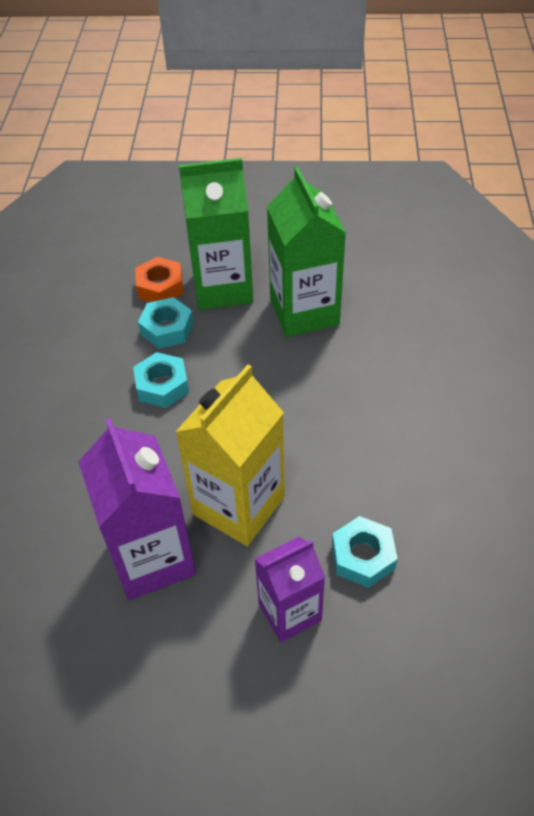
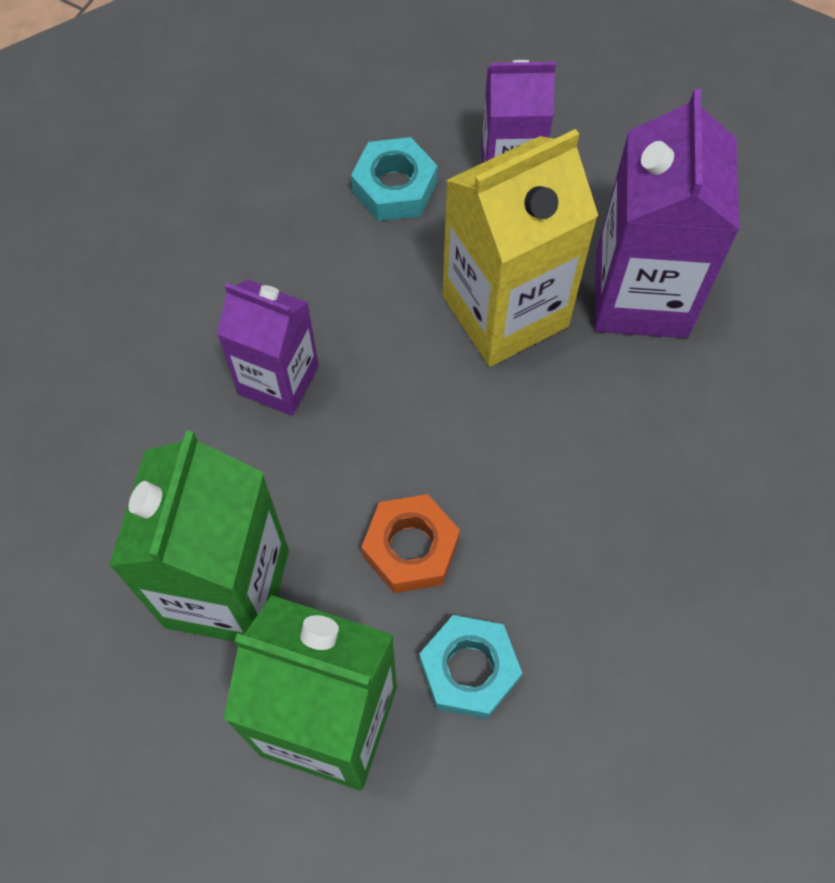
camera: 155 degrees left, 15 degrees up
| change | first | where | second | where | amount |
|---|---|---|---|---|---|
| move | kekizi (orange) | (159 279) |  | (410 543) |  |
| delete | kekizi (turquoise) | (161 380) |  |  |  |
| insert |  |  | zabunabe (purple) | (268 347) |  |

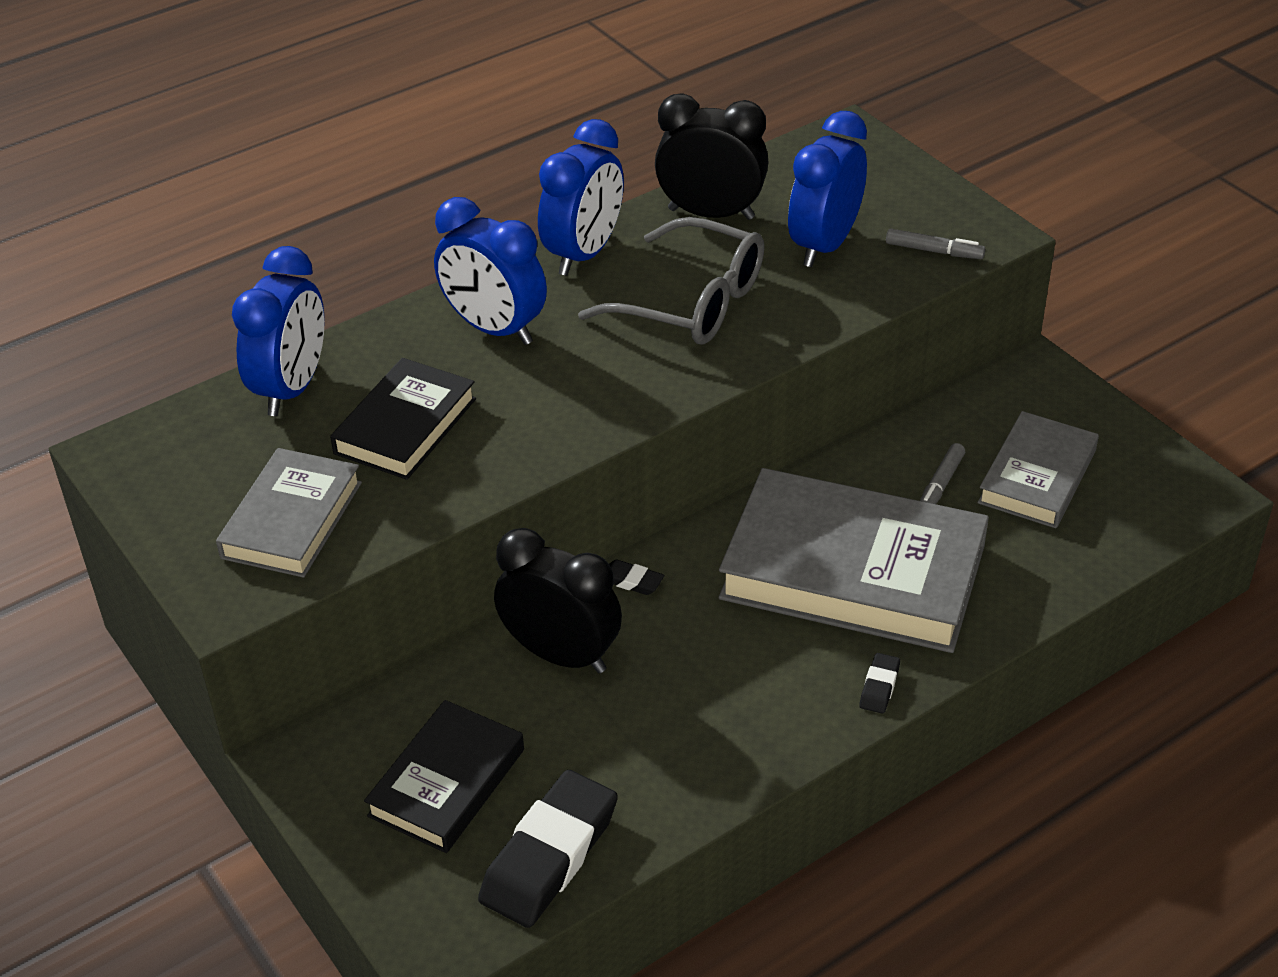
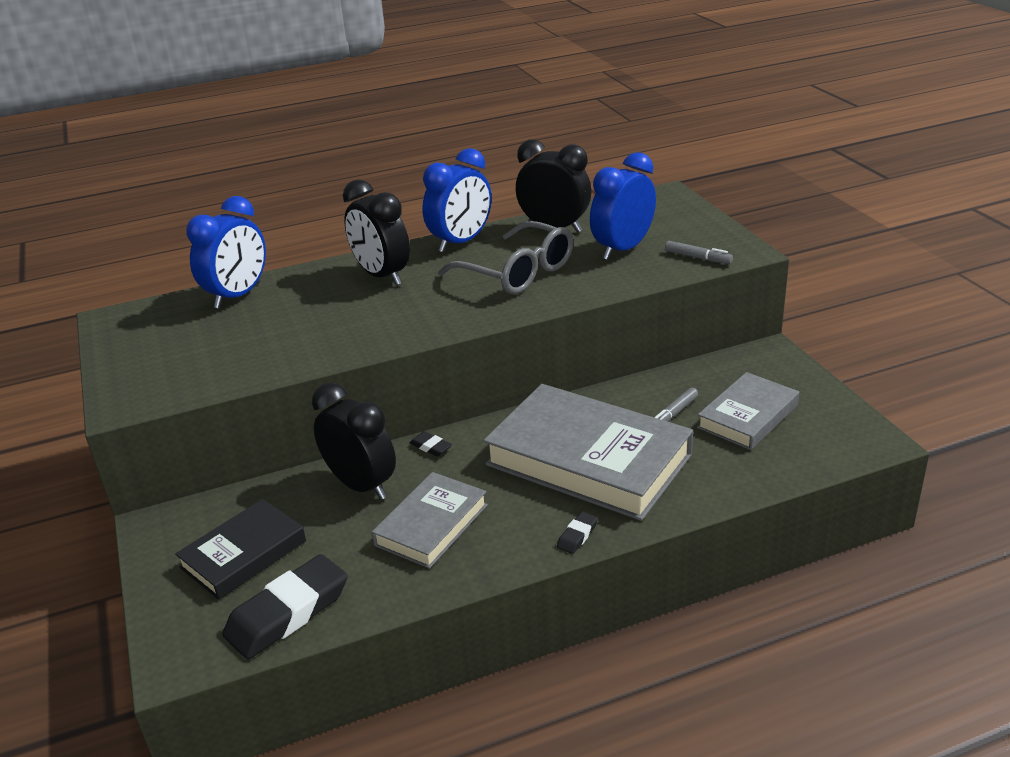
camera: 15 degrees right, 10 degrees down
| change | first | where | second | where | amount |
|---|---|---|---|---|---|
| recolor | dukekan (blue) | (490 271) | dukekan (black) | (376 232) |  |
| delete | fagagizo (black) | (403 419) |  |  |  |
| move | fagagizo (grey) | (289 513) |  | (430 520) |  |

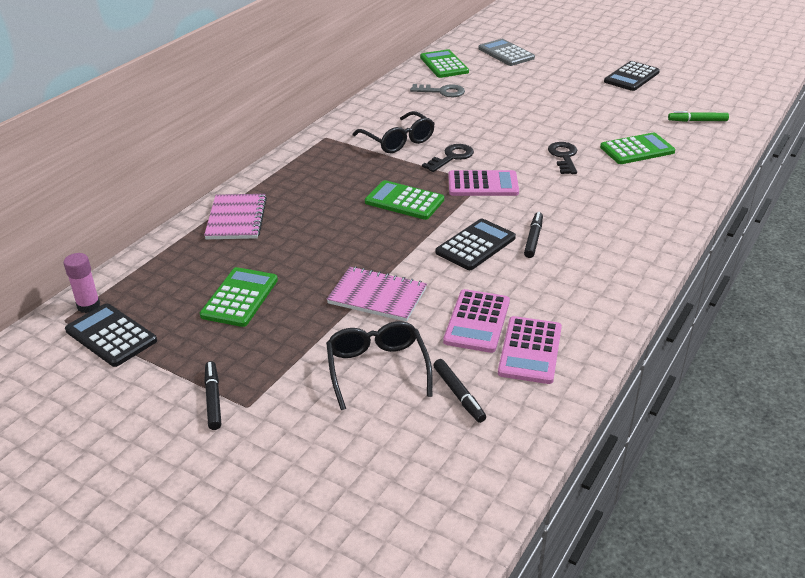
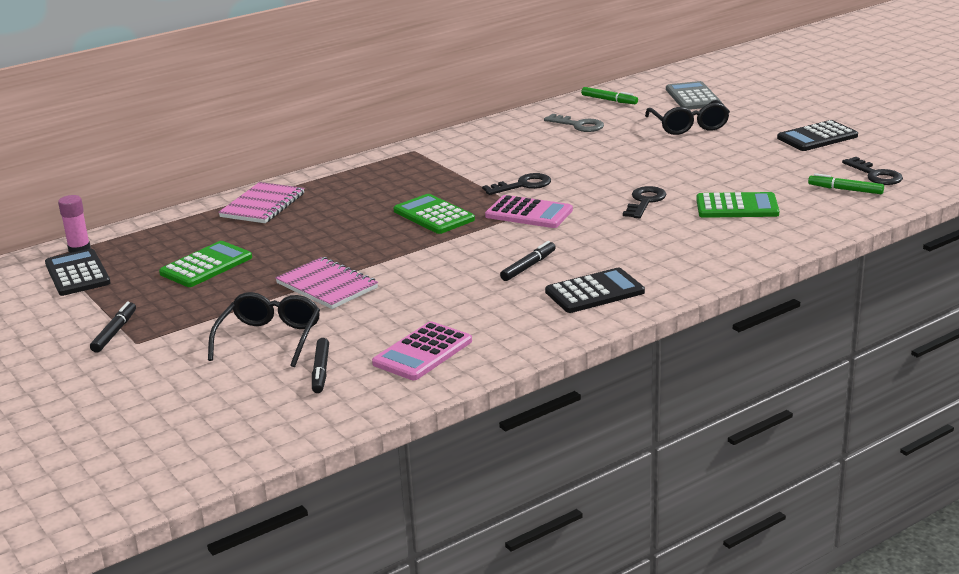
camera: 25 degrees right, 10 degrees down
| change | first | where | second | where | amount |
|---|---|---|---|---|---|
| replace | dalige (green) | (444 63) | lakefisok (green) | (609 95) |  |
| move | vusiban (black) | (394 132) |  | (687 117) |  |
| move | dalige (black) | (475 244) |  | (595 290) |  |
| delete | dalige (pink) | (476 321) |  |  |  |
| insert |  |  | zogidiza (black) | (872 171) |  |

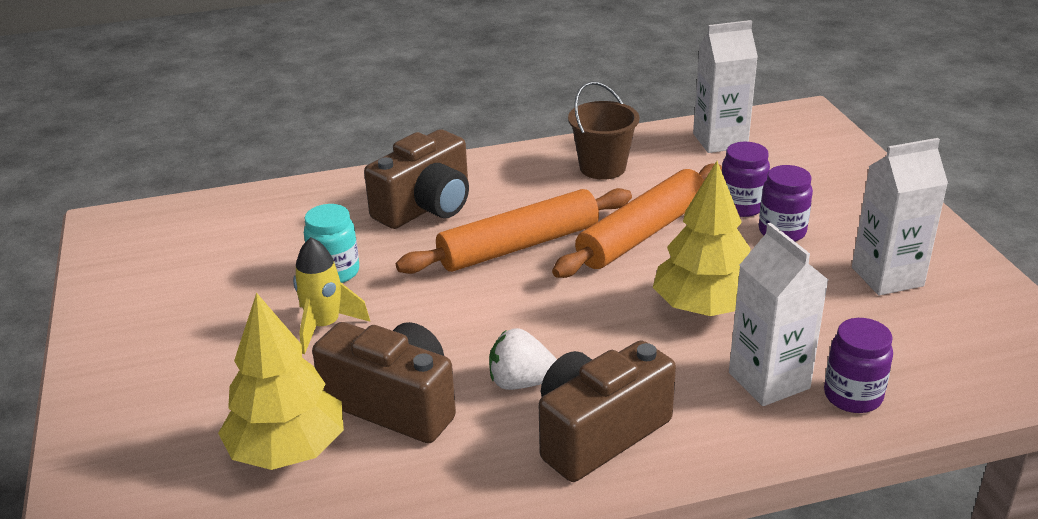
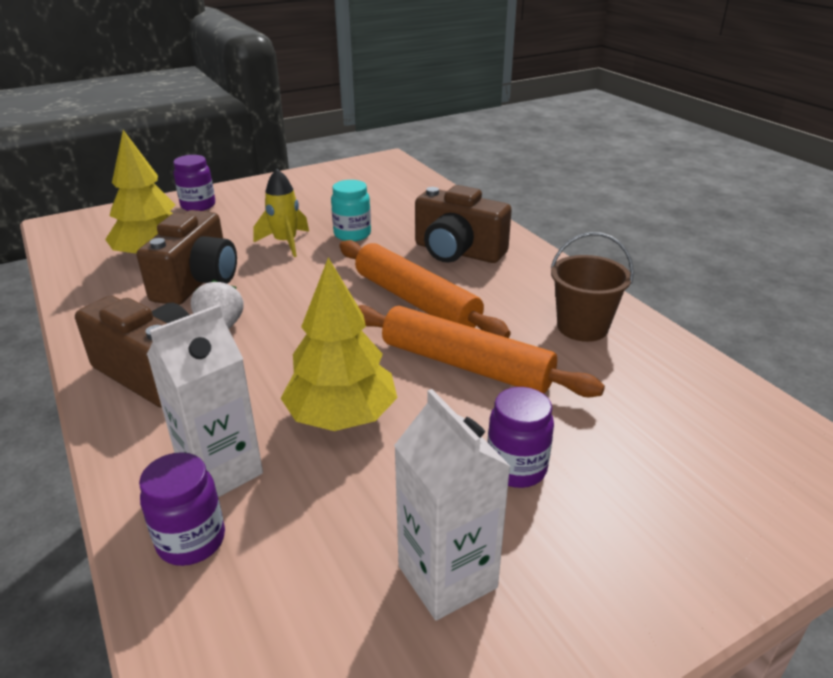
camera: 75 degrees right, 0 degrees up
| change | first | where | second | where | amount |
|---|---|---|---|---|---|
| delete | zabunabe (white) | (725 86) |  |  |  |
| move | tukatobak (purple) | (746 179) |  | (194 183) |  |

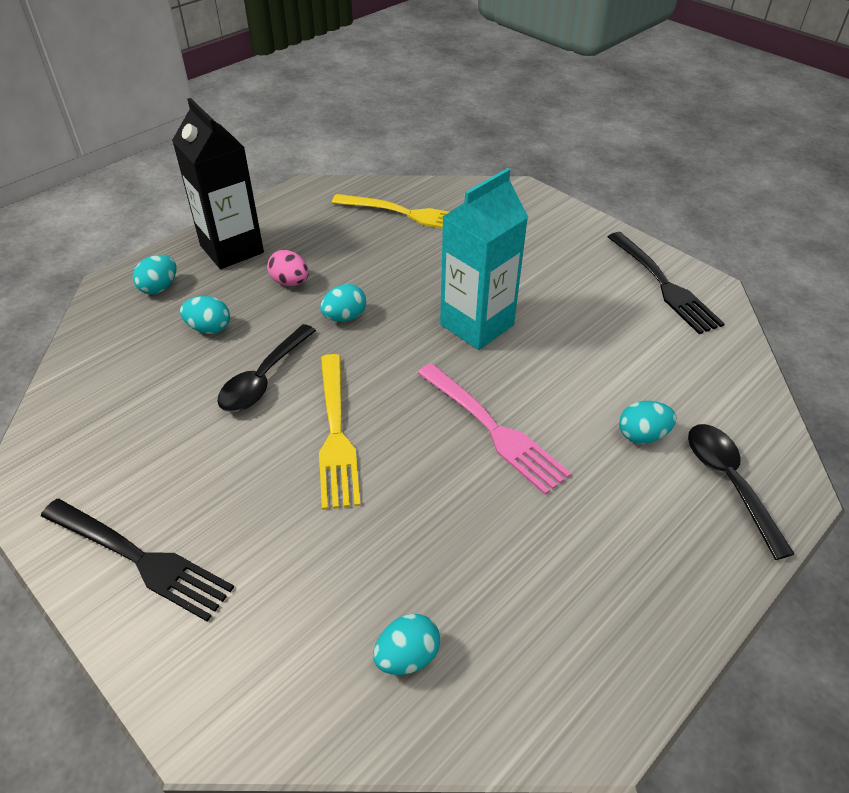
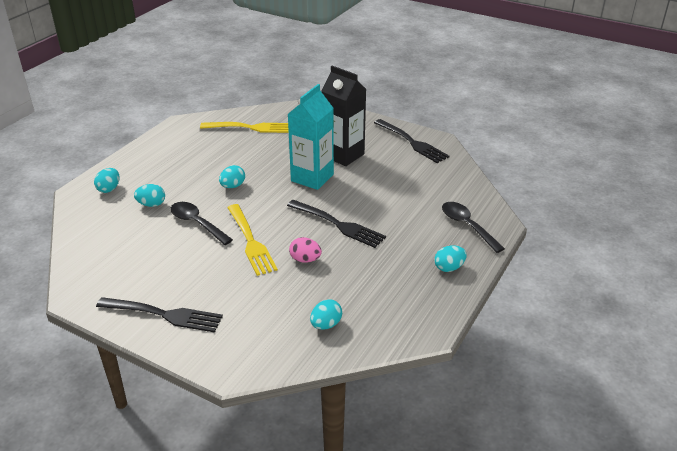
camera: 15 degrees left, 10 degrees down
| change | first | where | second | where | amount |
|---|---|---|---|---|---|
| move | zabunabe (black) | (218 183) |  | (344 116) |  |
| move | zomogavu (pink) | (288 268) |  | (305 250) |  |
| rotate | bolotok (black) | (267 368) |  | (201 223) | 120 degrees clockwise |
| recolor | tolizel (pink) | (494 429) | tolizel (black) | (336 224) |  |
| move | zomogavu (turquoise) | (647 422) |  | (450 258) |  |

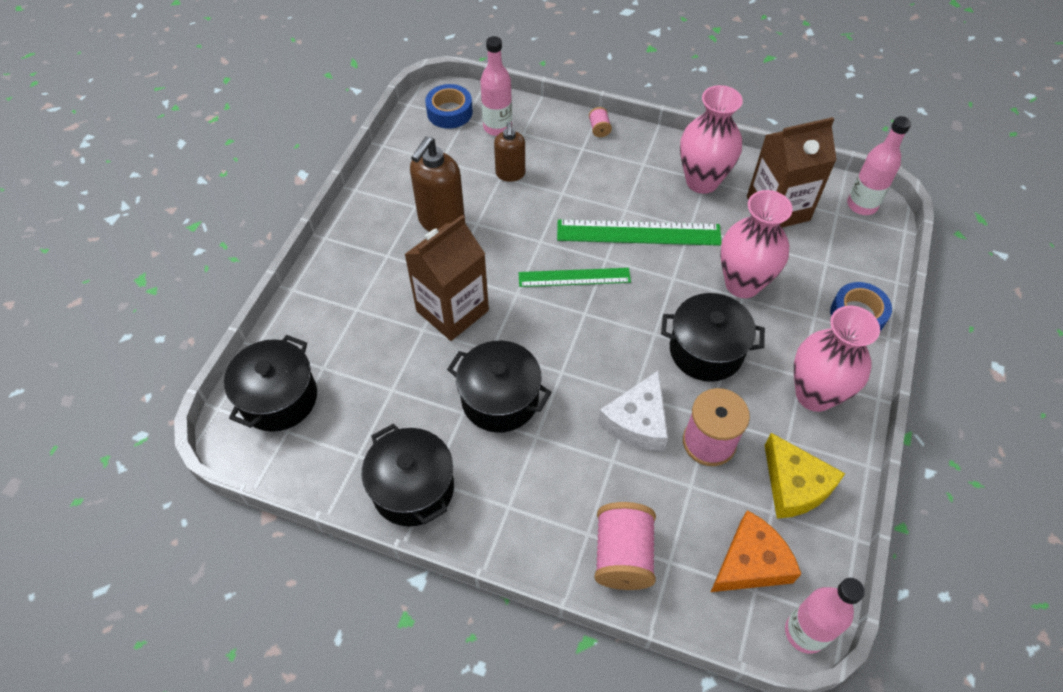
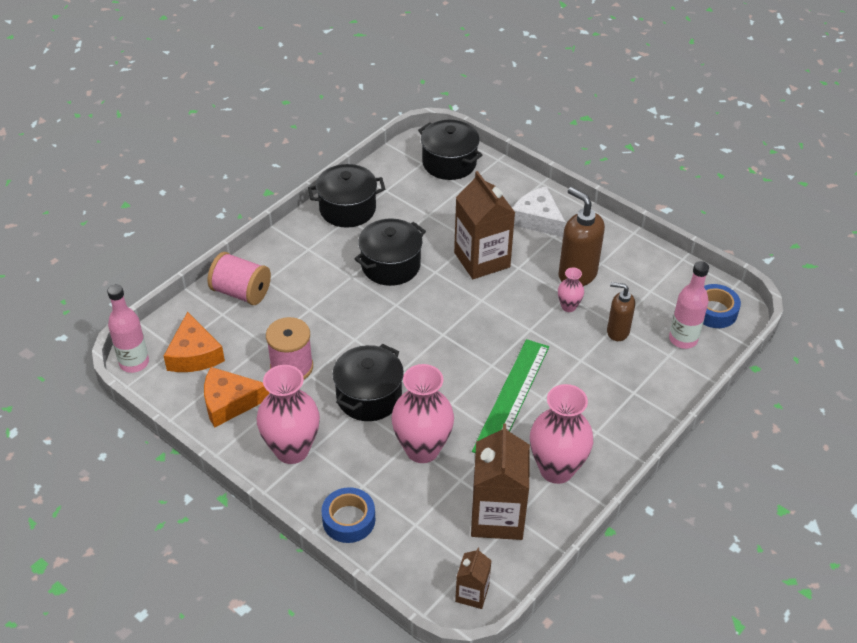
camera: 110 degrees right, 10 degrees down
| change | first | where | second | where | amount |
|---|---|---|---|---|---|
| delete | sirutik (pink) | (600 122) |  |  |  |
| replace | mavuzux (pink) | (879 165) | zabunabe (brown) | (473 578) |  |
| delete | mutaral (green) | (575 277) |  |  |  |
| move | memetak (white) | (633 410) |  | (539 211) |  |
| recolor | memetak (yellow) | (804 476) | memetak (orange) | (237 397) |  |
| insert |  |  | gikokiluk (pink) | (571 290) |  |

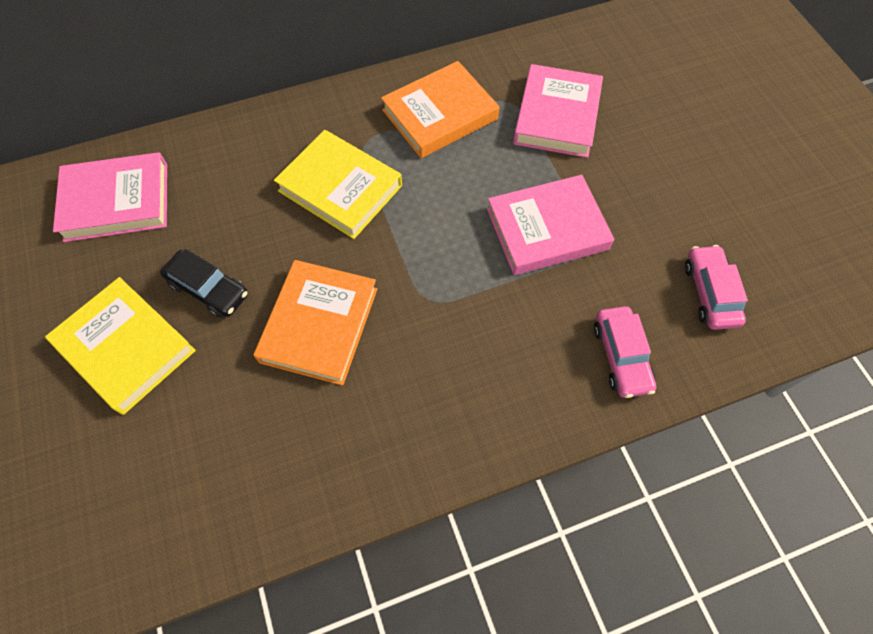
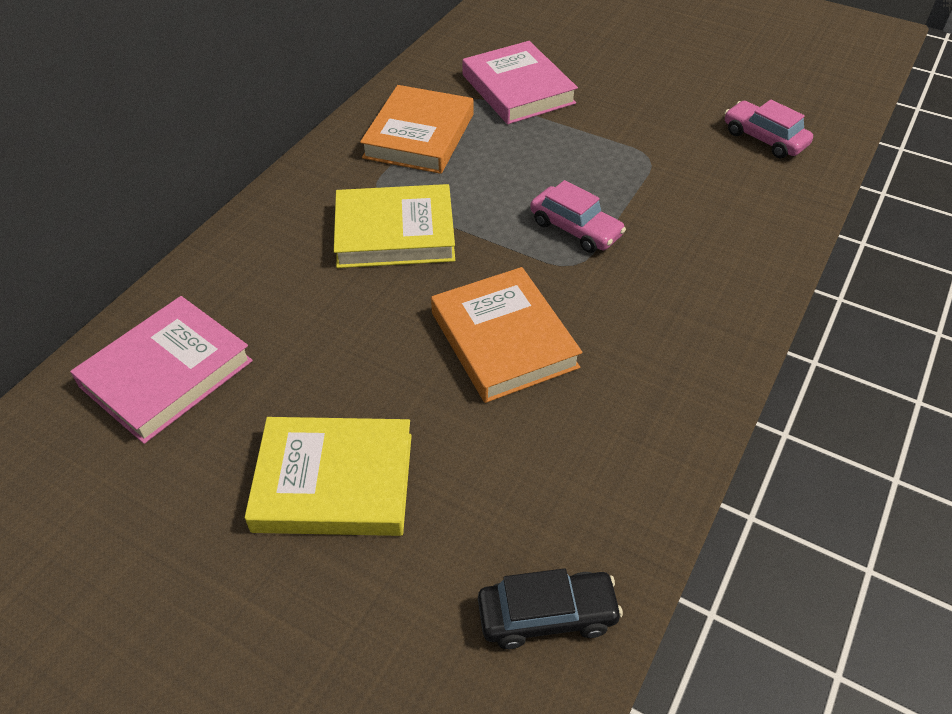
camera: 40 degrees left, 15 degrees down
| change | first | where | second | where | amount |
|---|---|---|---|---|---|
| delete | fagagizo (pink) | (550 225) |  |  |  |
| move | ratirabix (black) | (204 283) |  | (550 608) |  |
| move | ratirabix (pink) | (625 352) |  | (578 216) |  |

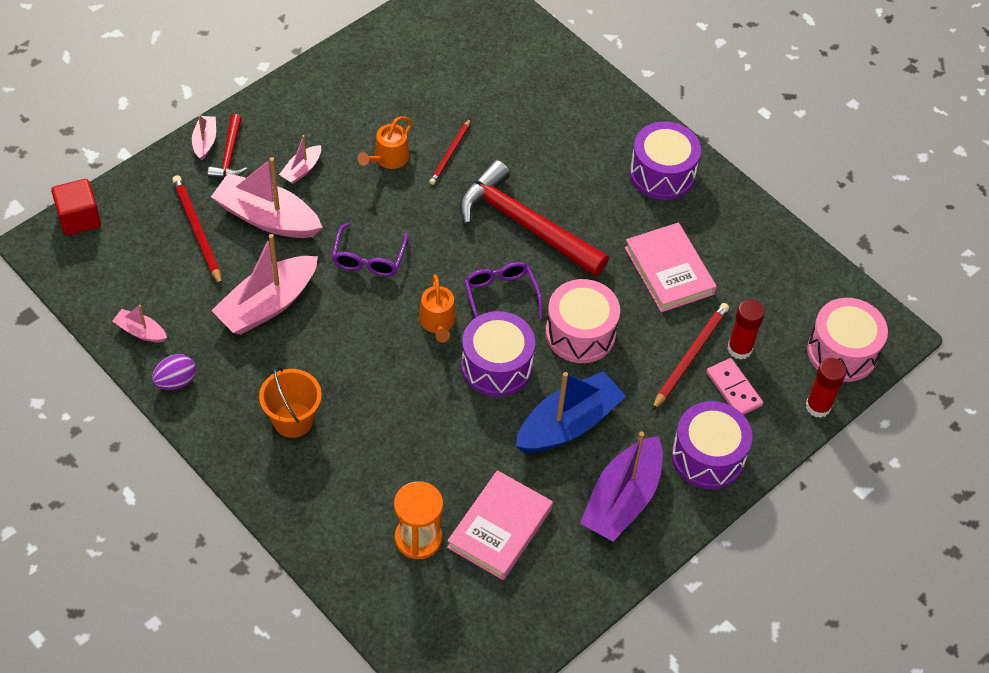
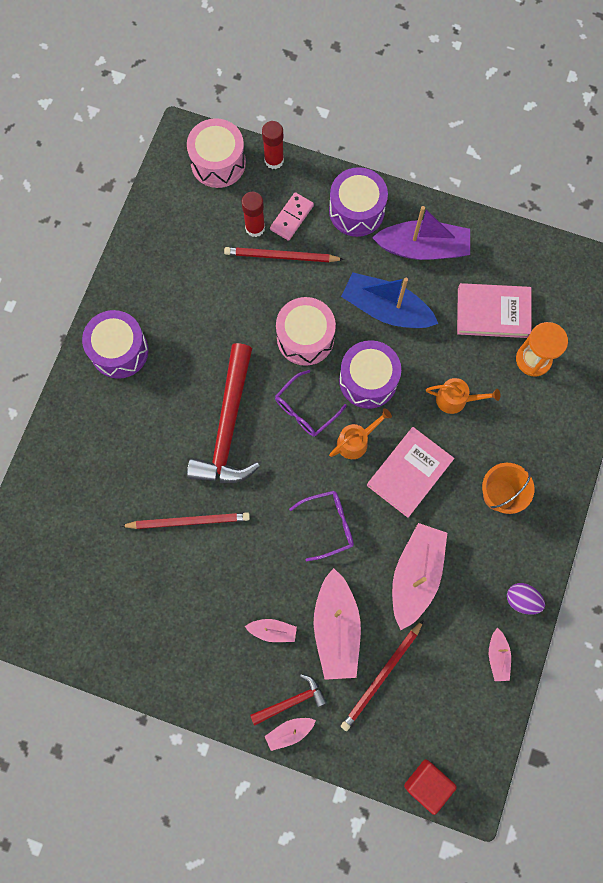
camera: 115 degrees left, 20 degrees up
| change | first | where | second | where | amount |
|---|---|---|---|---|---|
| move | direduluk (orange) | (384 142) |  | (463 396) |  |
| resize | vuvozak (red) | (450 151) |  | (185 520) | x1.50 |
| move | fagagizo (pink) | (671 267) |  | (410 472) |  |
| rotate | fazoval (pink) | (264 284) |  | (419 576) | 90 degrees counterclockwise |

